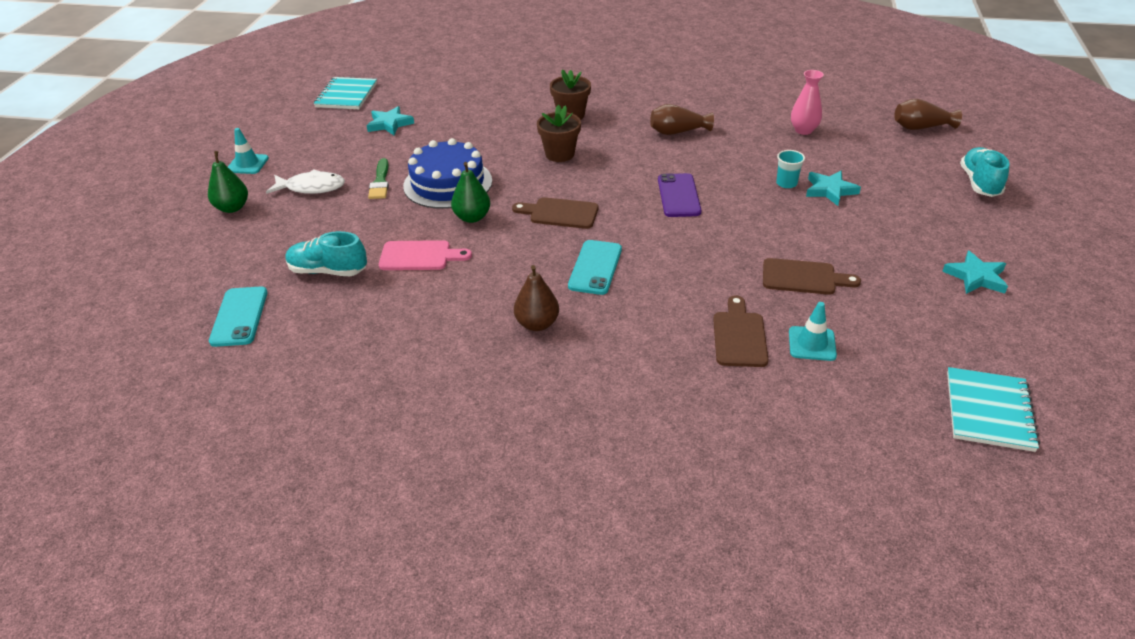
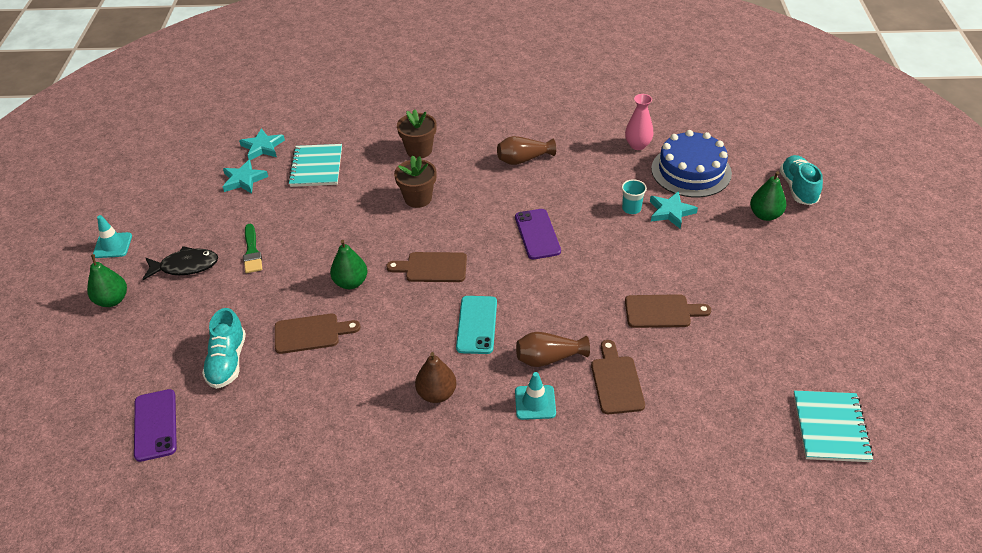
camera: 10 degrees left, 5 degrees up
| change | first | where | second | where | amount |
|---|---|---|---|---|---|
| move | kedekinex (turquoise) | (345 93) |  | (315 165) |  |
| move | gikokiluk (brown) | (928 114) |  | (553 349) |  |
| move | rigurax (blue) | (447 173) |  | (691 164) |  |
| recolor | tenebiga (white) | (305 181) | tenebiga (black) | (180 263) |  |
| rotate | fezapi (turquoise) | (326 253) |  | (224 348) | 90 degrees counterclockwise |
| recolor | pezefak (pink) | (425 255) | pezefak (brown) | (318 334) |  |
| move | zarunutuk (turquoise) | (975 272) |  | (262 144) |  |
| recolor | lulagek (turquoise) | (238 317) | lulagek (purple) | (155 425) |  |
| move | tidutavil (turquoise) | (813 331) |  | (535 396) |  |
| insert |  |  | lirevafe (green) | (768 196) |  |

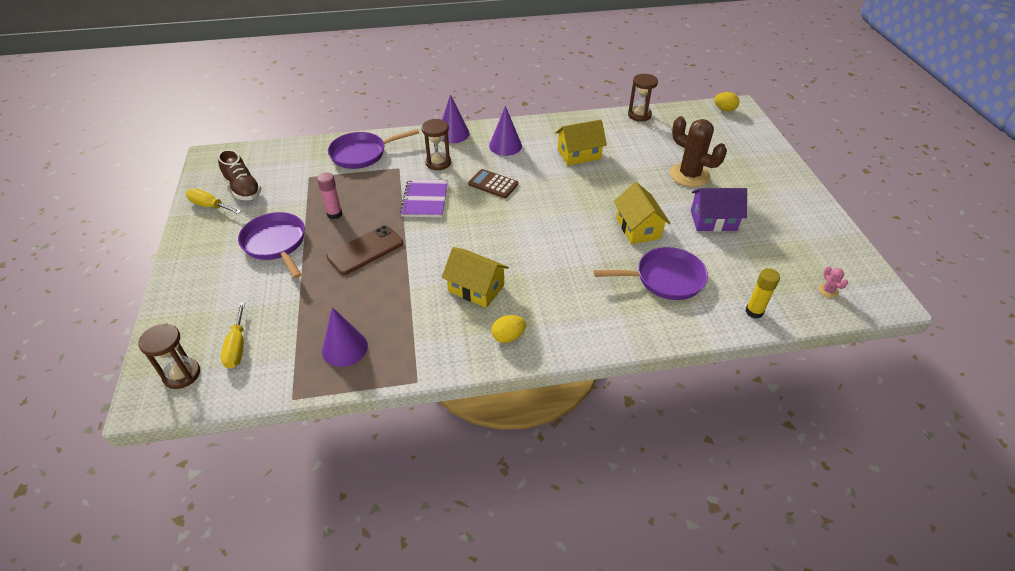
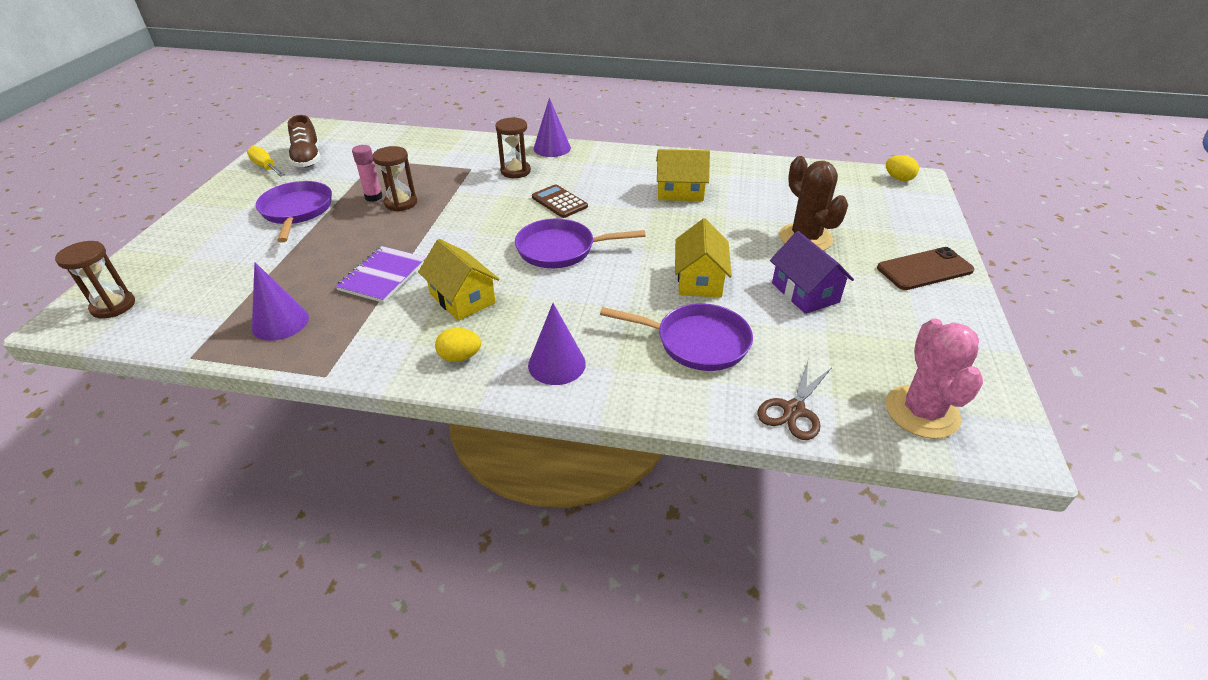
camera: 20 degrees right, 5 degrees down
| change | first | where | second | where | amount |
|---|---|---|---|---|---|
| move | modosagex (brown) | (643 97) |  | (394 178) |  |
| move | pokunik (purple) | (505 131) |  | (557 344) |  |
| move | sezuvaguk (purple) | (373 149) |  | (580 243) |  |
| move | kedekinex (purple) | (424 198) |  | (380 274) |  |
| rotate | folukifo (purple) | (719 210) |  | (812 272) | 45 degrees clockwise |
| move | lulagek (brown) | (365 250) |  | (925 268) |  |
| resize | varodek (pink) | (833 282) |  | (934 378) | x2.48 |
| replace | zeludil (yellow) | (763 293) | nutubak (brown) | (794 400) |  |
| delete | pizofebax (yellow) | (233 335) |  |  |  |

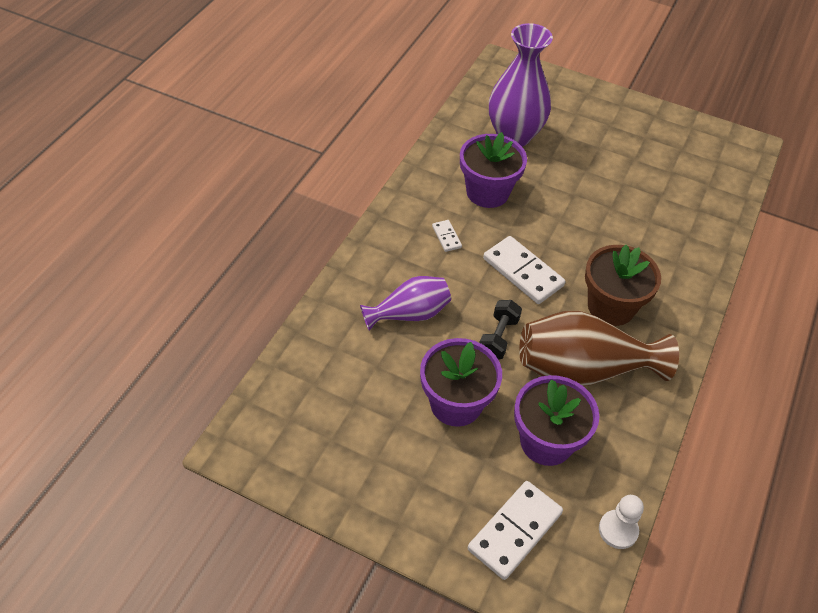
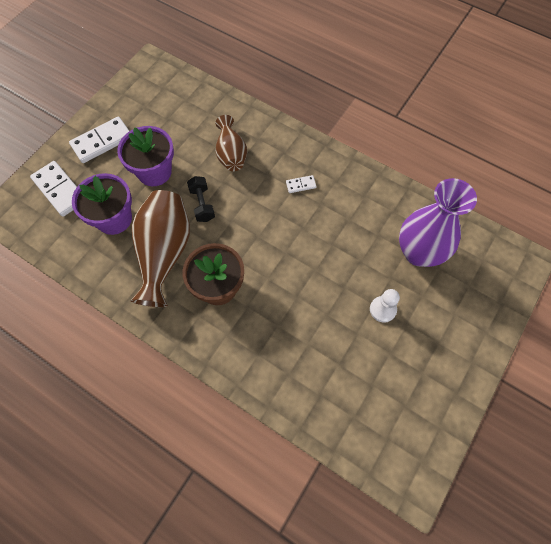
camera: 100 degrees right, 15 degrees up
| change | first | where | second | where | amount |
|---|---|---|---|---|---|
| delete | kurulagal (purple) | (493 170) |  |  |  |
| move | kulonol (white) | (524 270) |  | (99 139) |  |
| recolor | gikokiluk (purple) | (405 303) | gikokiluk (brown) | (231 143) |  |
| rotate | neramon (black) | (500 329) |  | (201 199) | 45 degrees clockwise |
| move | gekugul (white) | (621 522) |  | (385 306) |  |

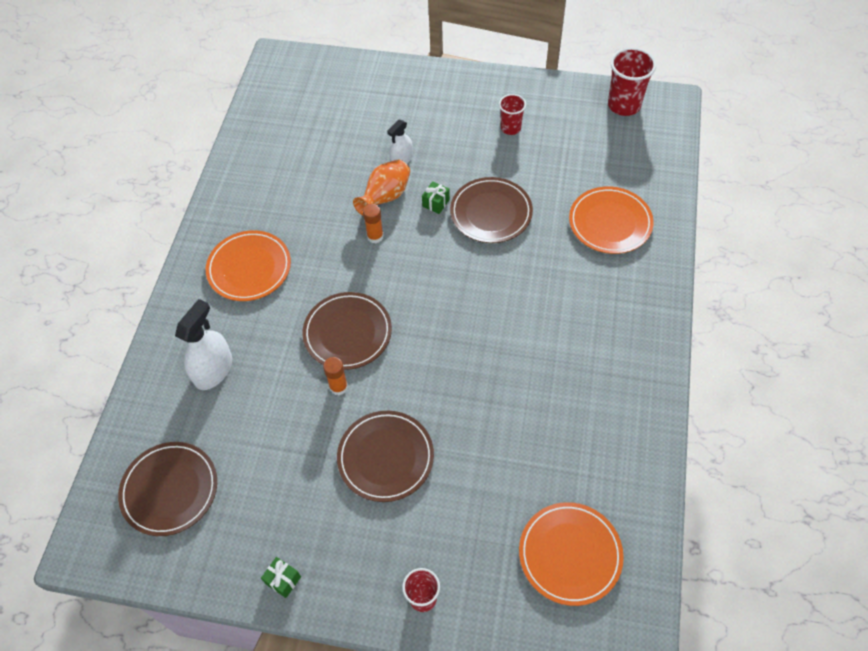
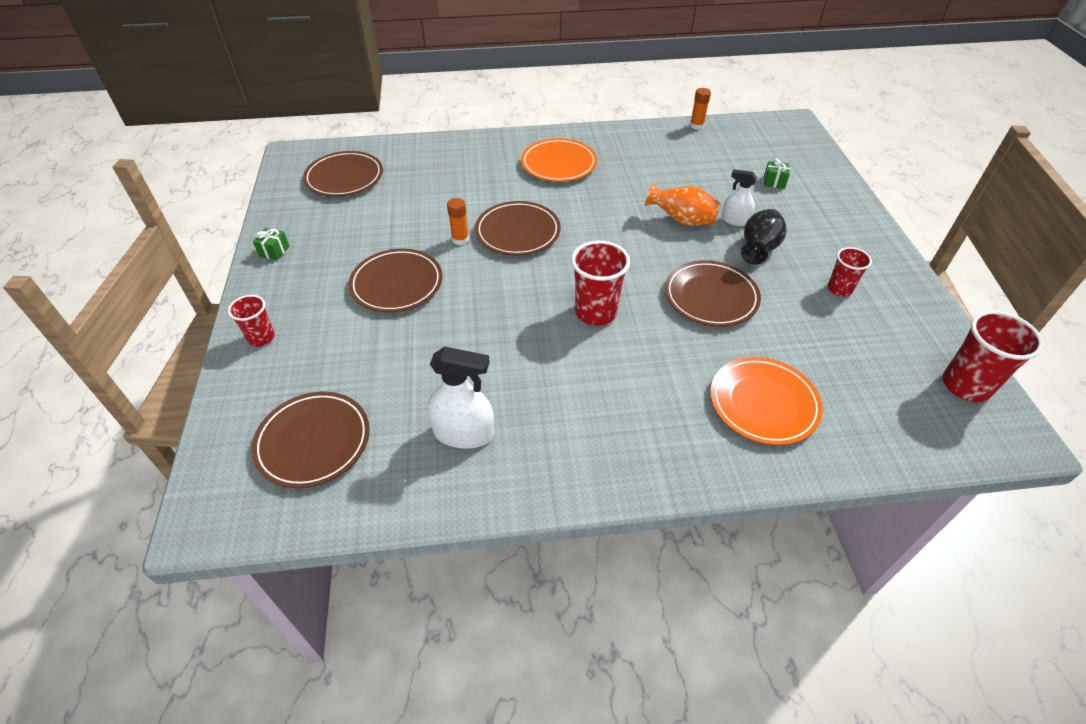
camera: 70 degrees right, 10 degrees down
| change | first | where | second | where | amount |
|---|---|---|---|---|---|
| move | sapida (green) | (436 197) |  | (777 173) |  |
| move | zeludil (orange) | (373 223) |  | (700 109) |  |
| move | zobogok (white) | (203 344) |  | (460 398) |  |
| recolor | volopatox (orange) | (571 554) | volopatox (brown) | (311 440) |  |
| insert |  |  | gikokiluk (black) | (764 237) |  |
| insert |  |  | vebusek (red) | (600 283) |  |

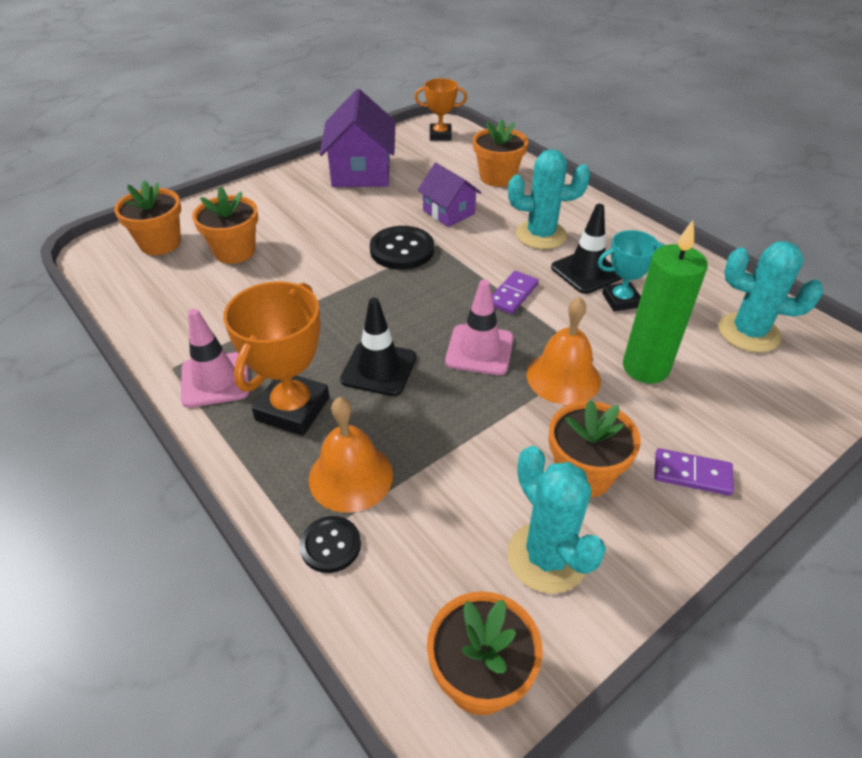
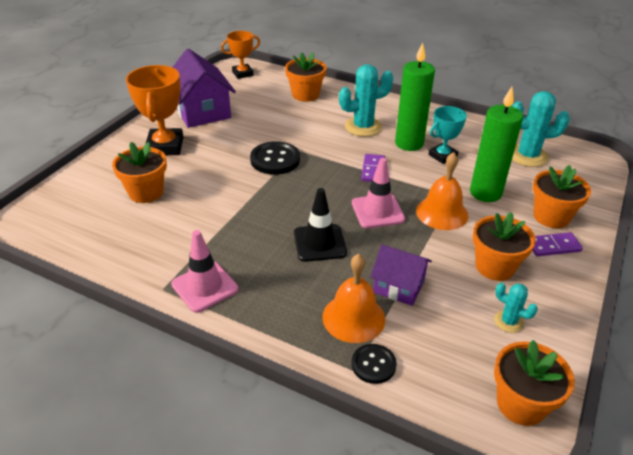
camera: 25 degrees left, 5 degrees down
| change | first | where | second | where | amount |
|---|---|---|---|---|---|
| move | folukifo (purple) | (449 195) |  | (401 275) |  |
| move | kurulagal (orange) | (147 217) |  | (562 196) |  |
| replace | tidutavil (black) | (586 249) | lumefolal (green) | (415 96) |  |
| move | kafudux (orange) | (276 358) |  | (155 110) |  |
| resize | varodek (turquoise) | (556 520) |  | (516 308) | x0.53 |

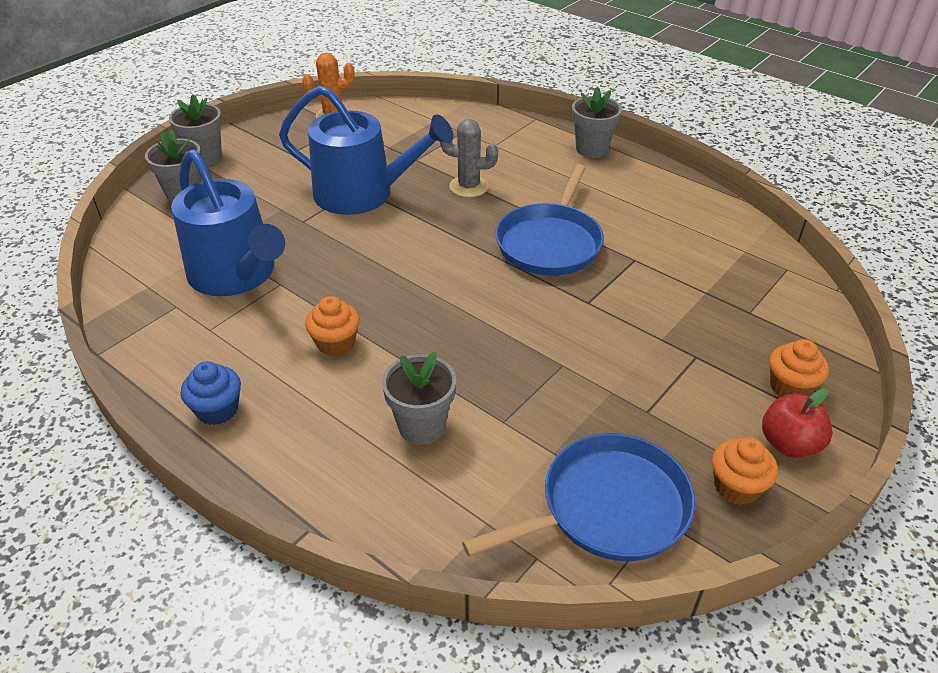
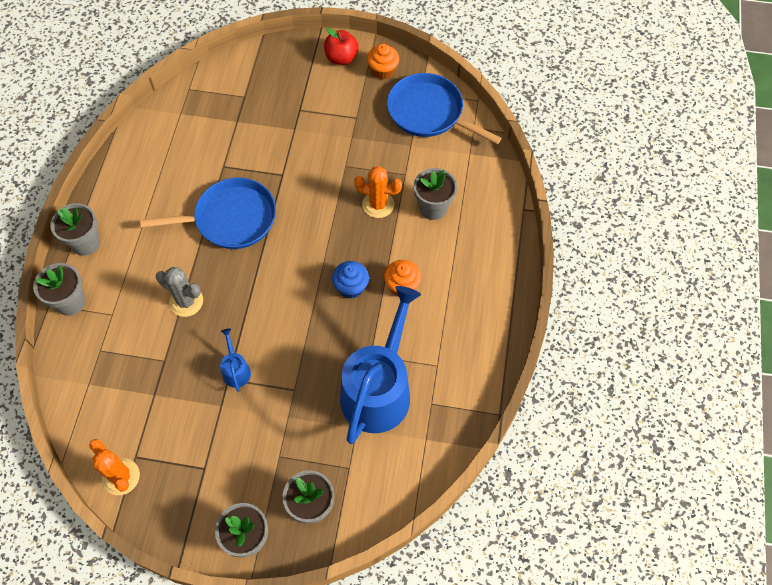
camera: 120 degrees left, 20 degrees up
| change | first | where | second | where | amount |
|---|---|---|---|---|---|
| resize | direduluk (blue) | (366 150) |  | (235 360) | x0.41 |
| rotate | varodek (grey) | (469 158) |  | (179 292) | 45 degrees counterclockwise |
| delete | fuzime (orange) | (799 368) |  |  |  |
| move | fuzime (blue) | (211 393) |  | (350 279) |  |
| insert |  |  | varodek (orange) | (378 192) |  |
| insert |  |  | kurulagal (grey) | (59 289) |  |

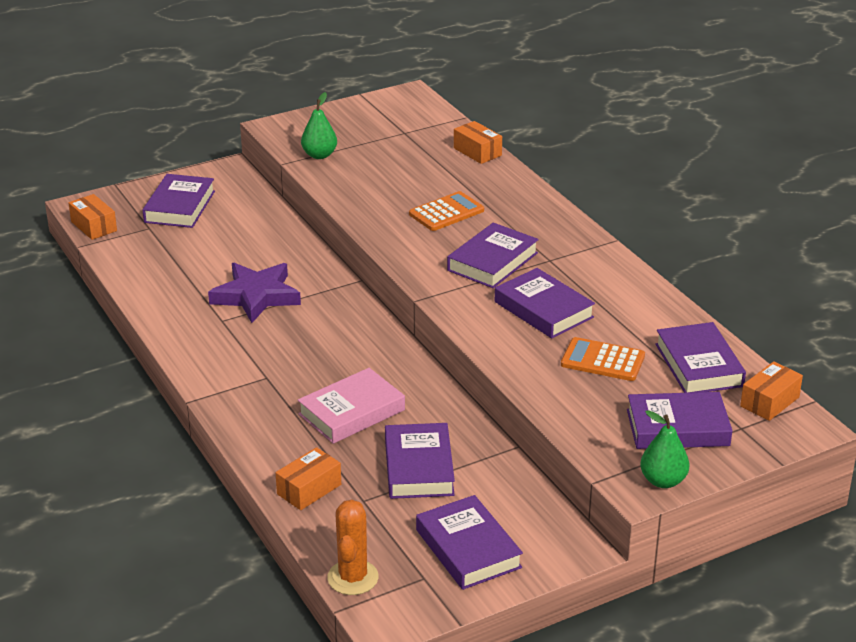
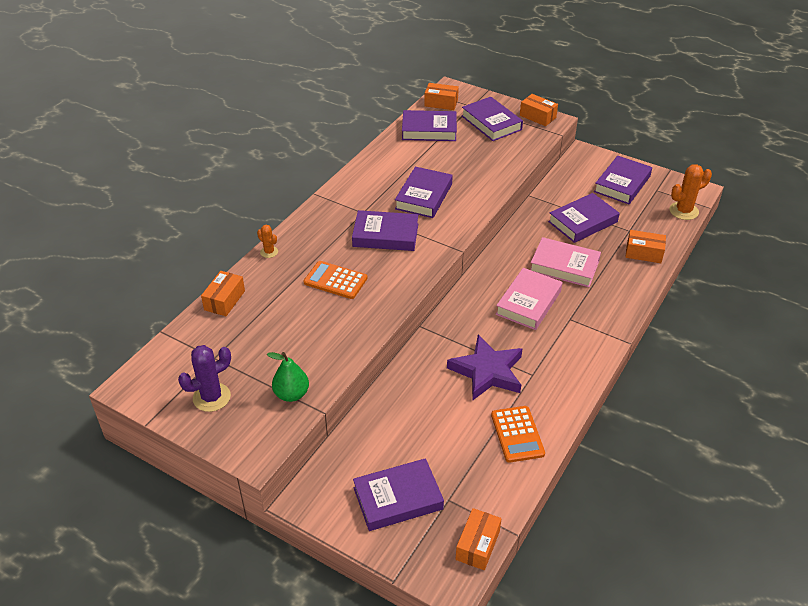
camera: 120 degrees left, 10 degrees up
| change | first | where | second | where | amount |
|---|---|---|---|---|---|
| rotate | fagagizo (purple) | (700 357) |  | (429 125) | 45 degrees clockwise |
| move | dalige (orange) | (603 359) |  | (518 434) |  |
| replace | lirevafe (green) | (665 449) | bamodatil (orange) | (539 110) |  |
| insert |  |  | varodek (orange) | (267 241) |  |
| insert |  |  | fagagizo (pink) | (529 299) |  |
| insert |  |  | varodek (purple) | (204 378) |  |

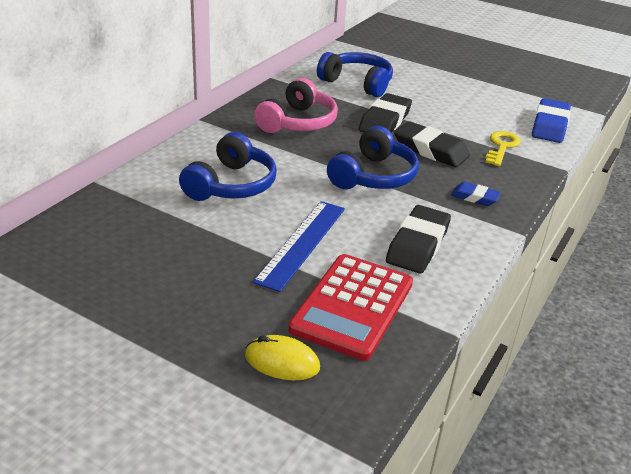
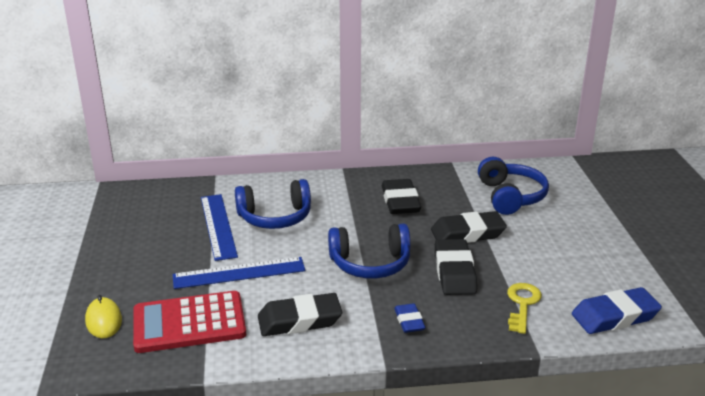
camera: 55 degrees right, 5 degrees down
| change | first | where | second | where | amount |
|---|---|---|---|---|---|
| replace | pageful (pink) | (296 105) | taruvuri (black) | (401 196) |  |
| rotate | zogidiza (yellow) | (503 148) |  | (524 308) | 60 degrees counterclockwise |
| insert |  |  | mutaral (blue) | (219 227) |  |

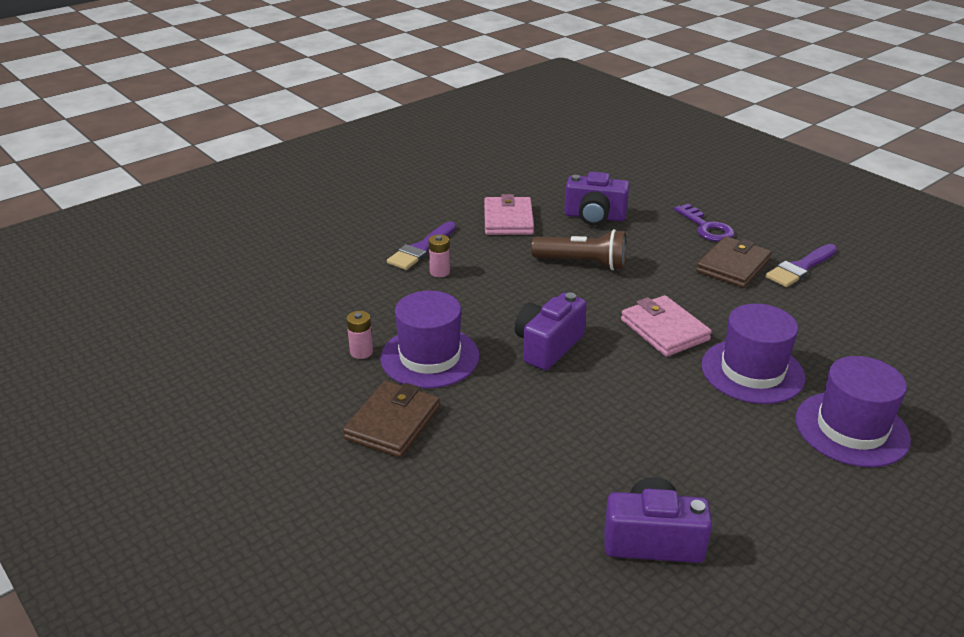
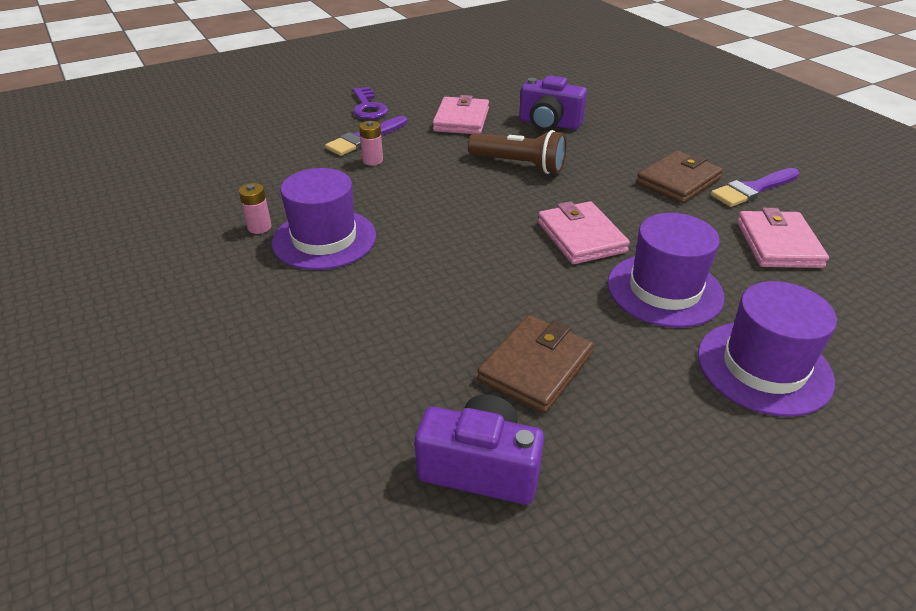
camera: 10 degrees right, 5 degrees up
| change | first | where | second | where | amount |
|---|---|---|---|---|---|
| move | zogidiza (purple) | (704 222) |  | (370 103) |  |
| delete | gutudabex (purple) | (551 331) |  |  |  |
| move | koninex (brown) | (391 419) |  | (535 364) |  |
| insert |  |  | koninex (pink) | (783 238) |  |

